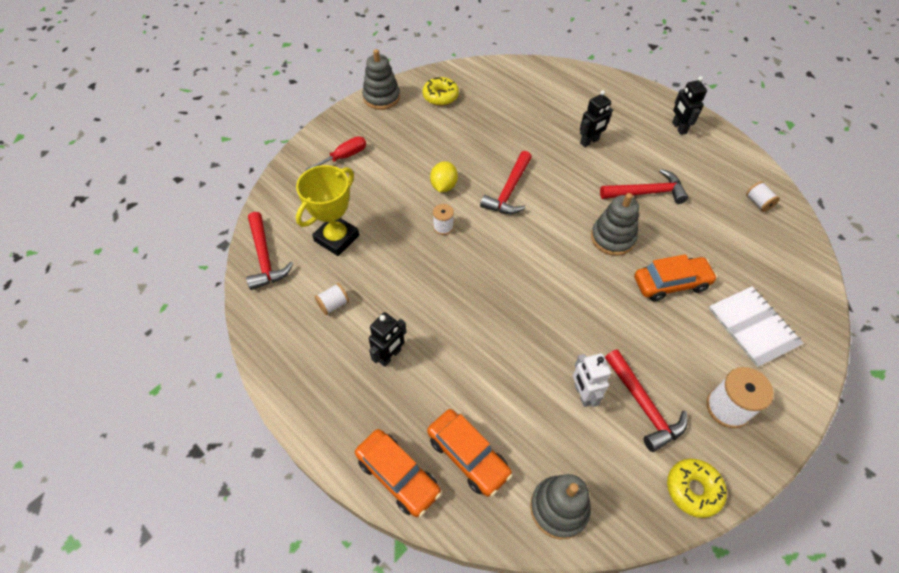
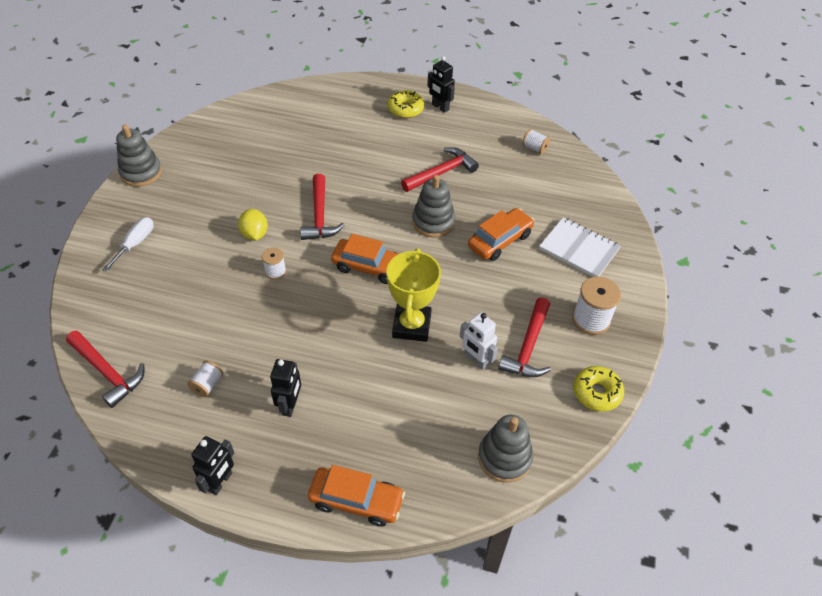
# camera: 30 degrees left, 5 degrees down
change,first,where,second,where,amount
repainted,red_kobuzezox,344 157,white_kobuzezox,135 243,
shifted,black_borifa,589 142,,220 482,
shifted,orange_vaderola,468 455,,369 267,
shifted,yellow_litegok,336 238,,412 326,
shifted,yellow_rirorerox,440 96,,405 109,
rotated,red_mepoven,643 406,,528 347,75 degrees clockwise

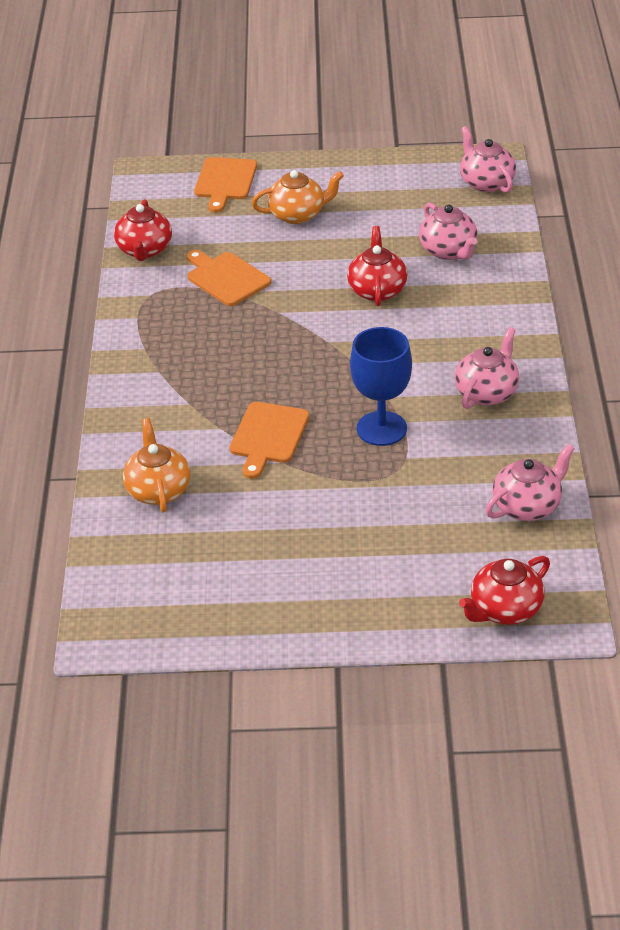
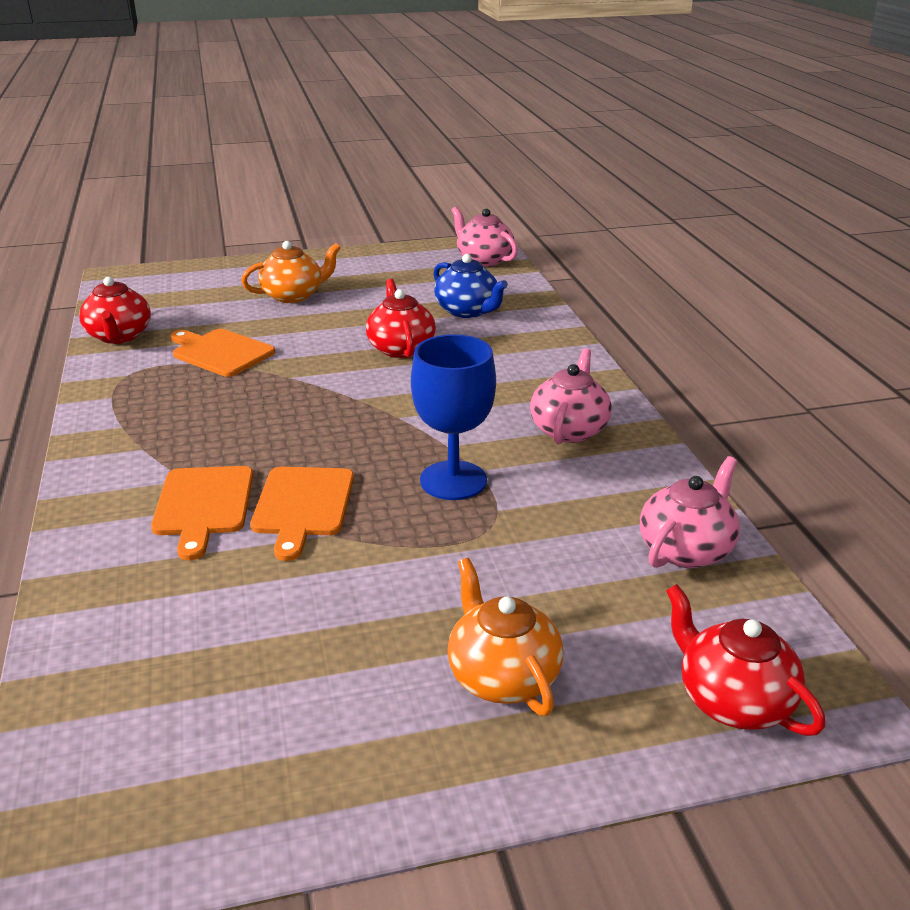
# camera: 15 degrees left, 10 degrees down
change,first,where,second,where,amount
shifted,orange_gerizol,225 181,,203 505,
repainted,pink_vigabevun,448 251,blue_vigabevun,467 311,
shifted,orange_vigabevun,158 490,,502 676,
rotated,red_vigabevun,504 610,,733 700,105 degrees clockwise

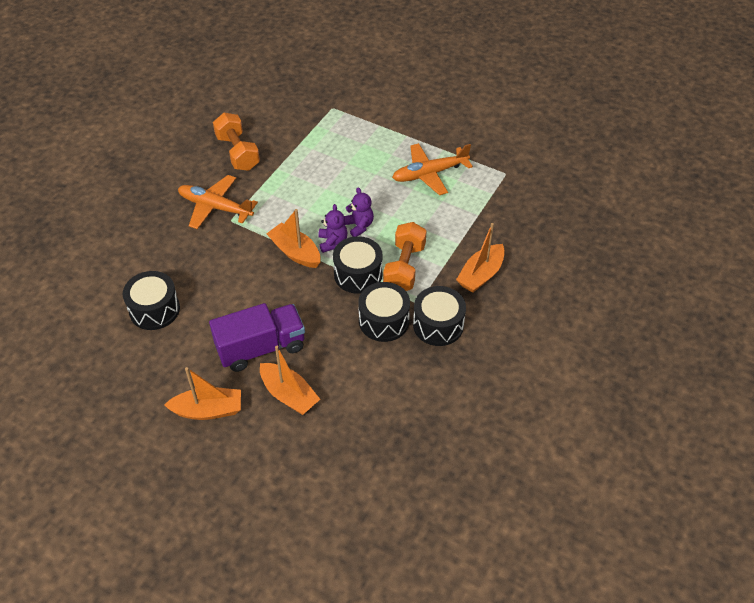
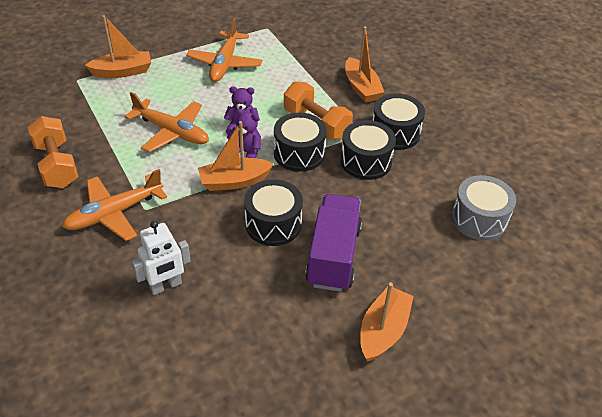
# camera: 60 degrees left, 5 degrees down
change,first,where,second,where,amount
rotated,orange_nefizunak,238 152,,57 165,60 degrees clockwise
shifted,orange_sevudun,289 395,,122 72,
new,,,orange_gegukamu,171 132,
new,,,white_borifa,166 286,
shifted,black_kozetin,154 309,,273 224,
new,,,grey_kozetin,479 219,

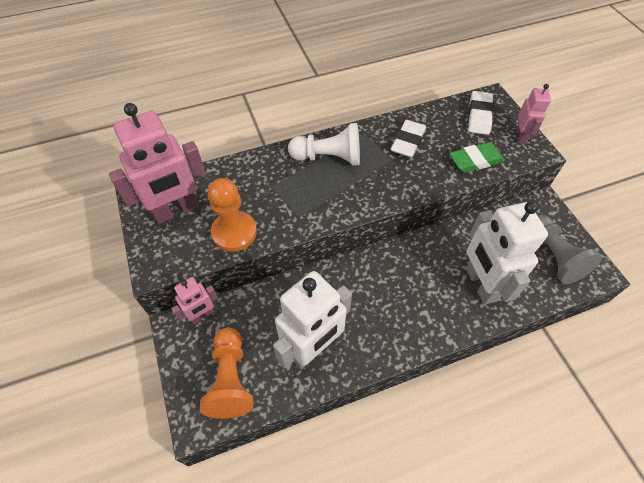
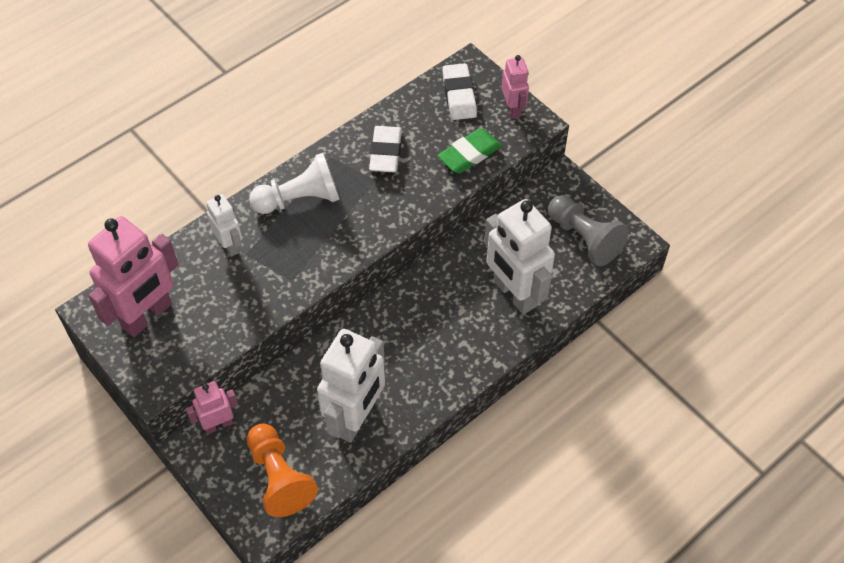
# camera: 20 degrees left, 0 degrees up
change,first,where,second,where,amount
rotated,pink_borifa,202 315,,218 424,150 degrees counterclockwise
new,,,white_borifa,229 245,
gone,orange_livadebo,234 232,,,

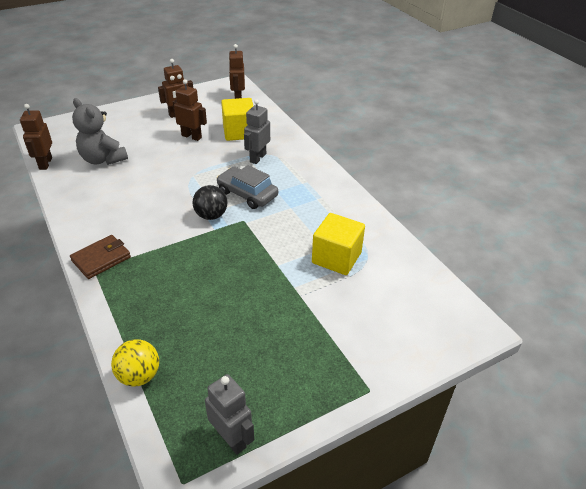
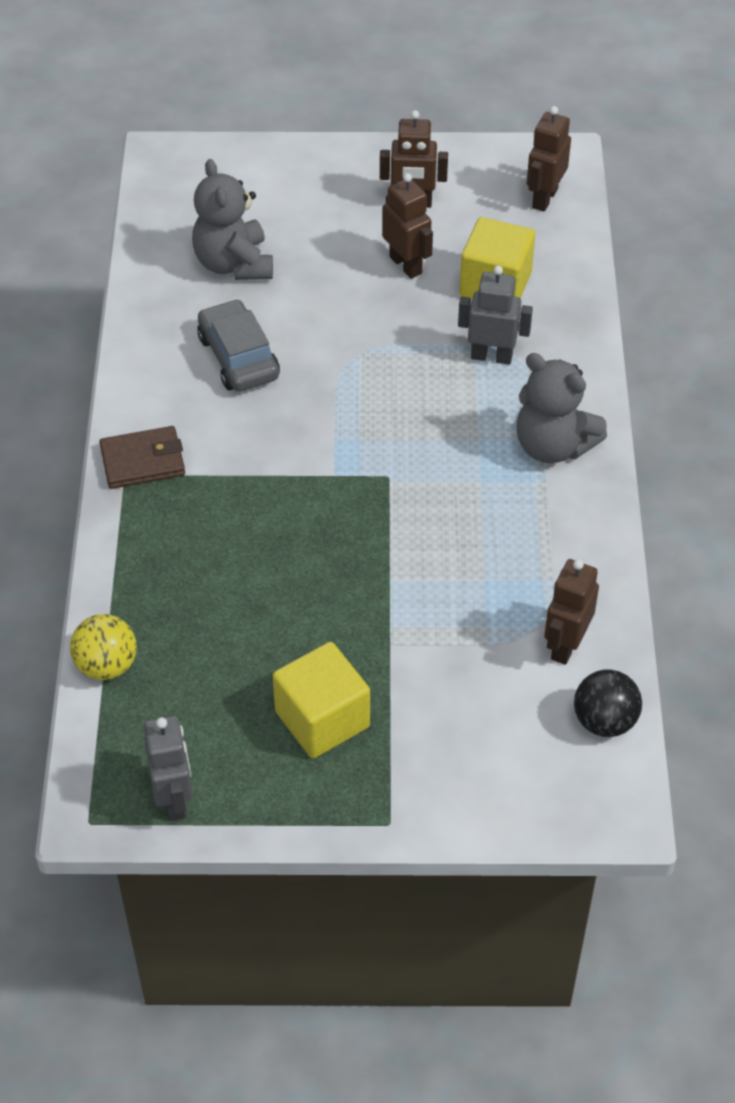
# camera: 30 degrees right, 10 degrees up
change,first,where,second,where,amount
shifted,grey_vaderola,247 194,,238 357,
shifted,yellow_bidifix,336 258,,322 719,
rotated,grey_borifa,257 158,,491 356,45 degrees clockwise
new,,,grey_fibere,553 446,
shifted,brown_borifa,45 163,,565 645,
shifted,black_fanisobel,211 215,,604 721,

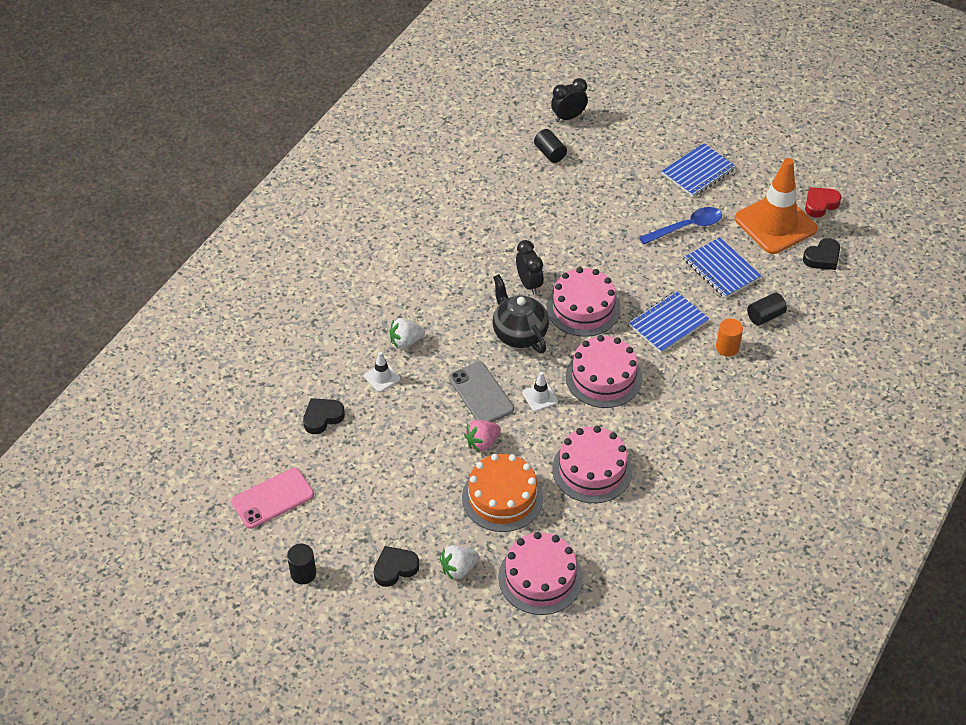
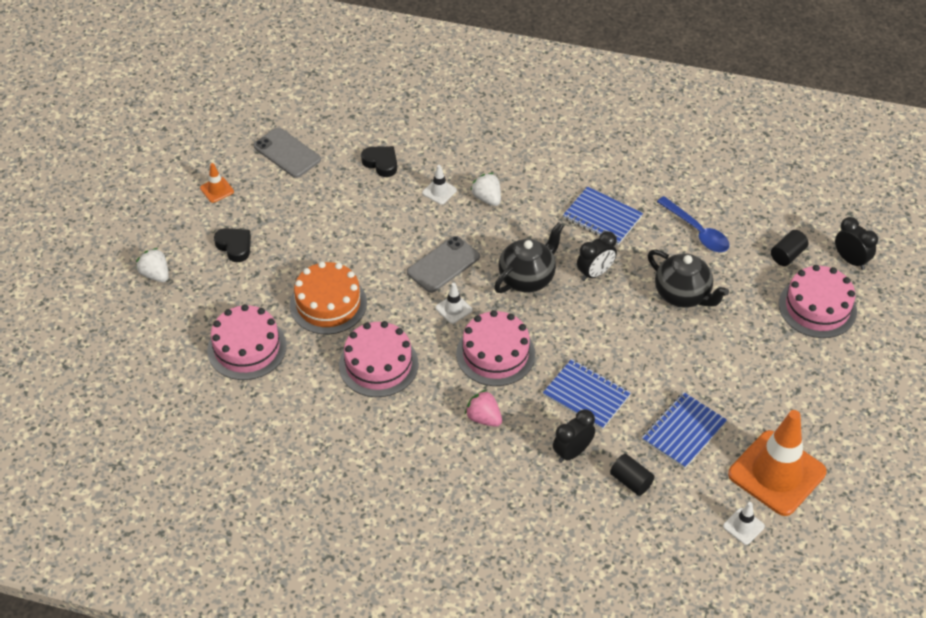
# camera: 75 degrees right, 0 degrees up
change,first,where,second,where,amount
shifted,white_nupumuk,459 569,,155 275,
swapped,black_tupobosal,303 573,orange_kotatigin,217 190,
repainted,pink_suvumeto,273 498,grey_suvumeto,287 153,
shifted,pink_nupumuk,482 442,,483 418,
swapped,orange_tupobosal,727 348,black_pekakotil,572 452,
shifted,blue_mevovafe,698 172,,602 218,
new,,,black_vigabevun,683 295,
shifted,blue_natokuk,686 227,,697 231,
swapped,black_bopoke,822 258,white_kotatigin,743 526,
shifted,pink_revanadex,583 308,,817 307,
gone,red_bopoke,820 204,,,

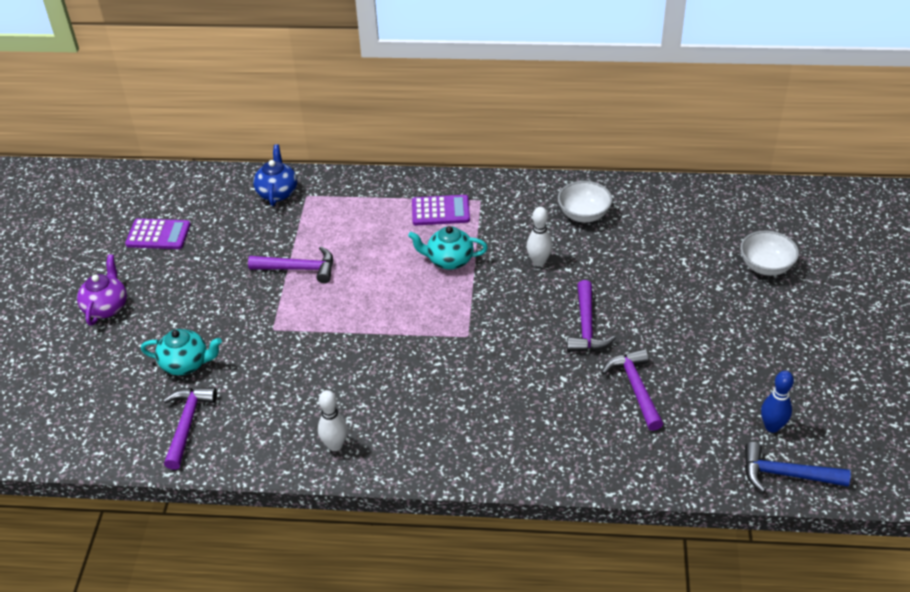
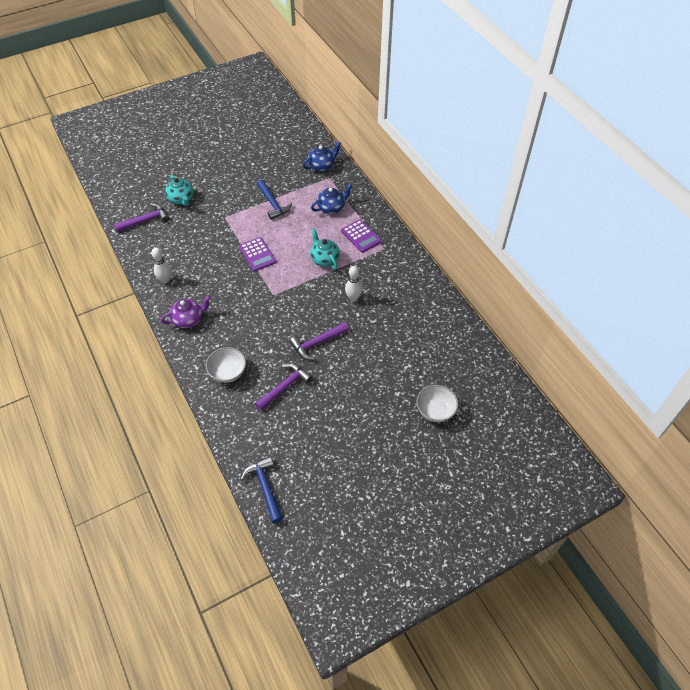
# camera: 55 degrees right, 10 degrees up
change,first,where,second,where,amount
shifted,purple_vigabevun,106 307,,189 319,
shifted,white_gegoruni,583 214,,228 372,
shifted,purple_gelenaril,158 235,,257 254,
repainted,purple_mepoven,298 269,blue_mepoven,273 204,
new,,,blue_vigabevun,331 208,
gone,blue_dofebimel,772 427,,,

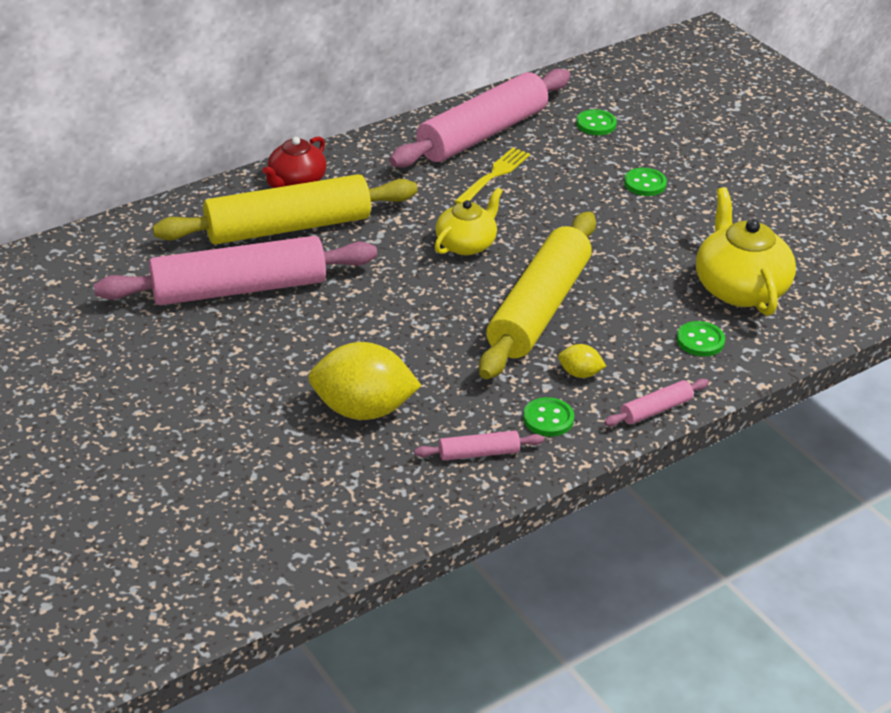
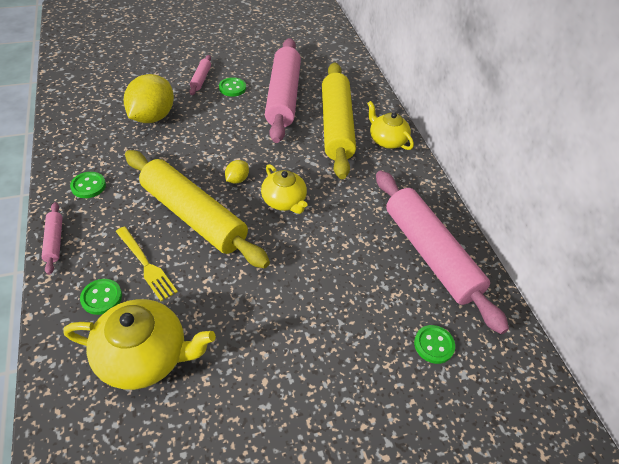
# camera: 105 degrees right, 10 degrees up
change,first,where,second,where,amount
shifted,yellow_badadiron,494 175,,146 265,
shifted,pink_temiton,479 453,,201 79,
shifted,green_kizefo,645 184,,232 88,
shifted,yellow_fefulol,580 374,,237 179,
repainted,red_vigabevun,296 181,yellow_vigabevun,387 140,

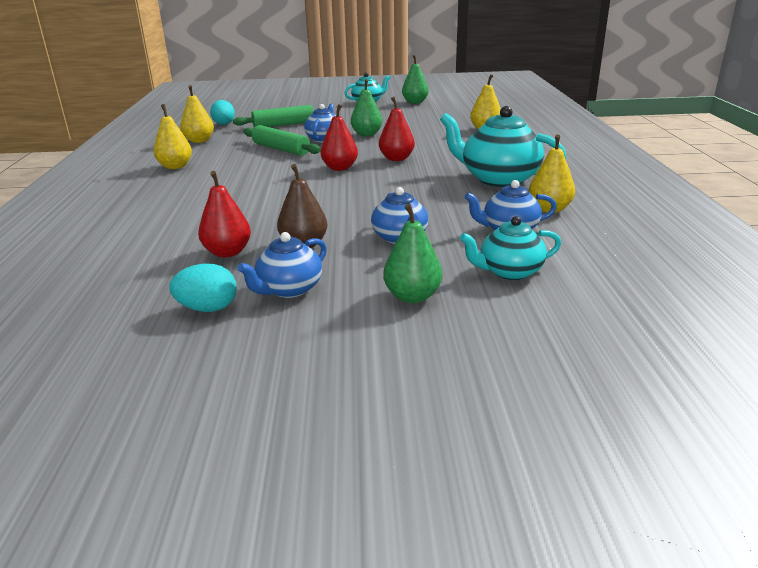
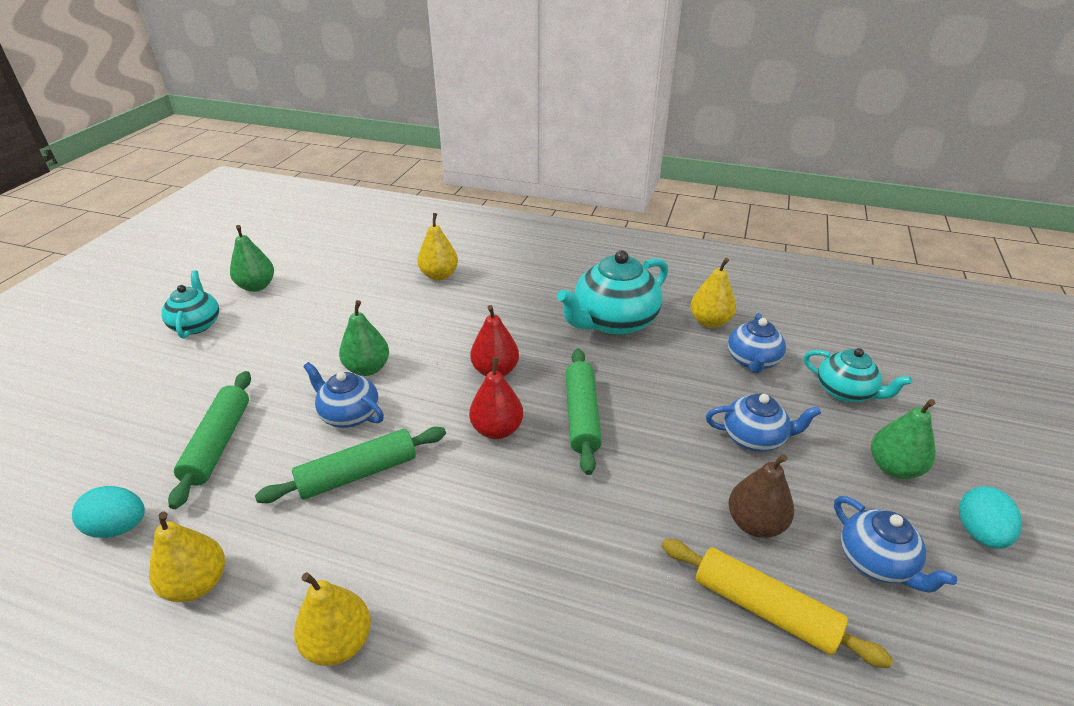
# camera: 70 degrees left, 10 degrees up
change,first,where,second,where,amount
new,,,green_temiton,581 416,
swapped,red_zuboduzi,227 252,yellow_temiton,763 609,
rotated,turquoise_vigabevun,509 272,,845 392,60 degrees counterclockwise
shifted,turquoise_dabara,208 308,,979 533,

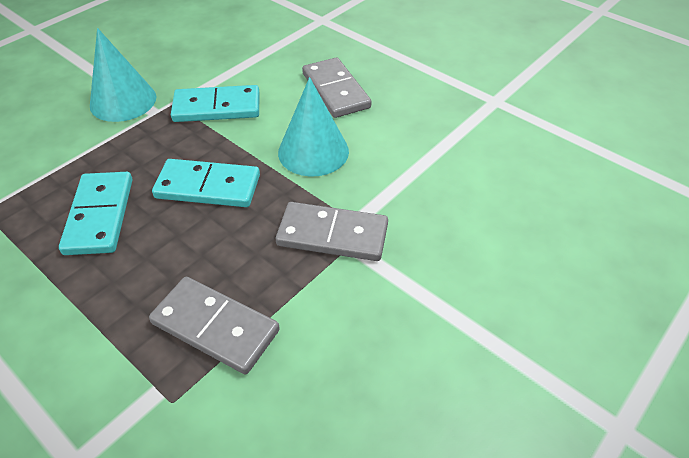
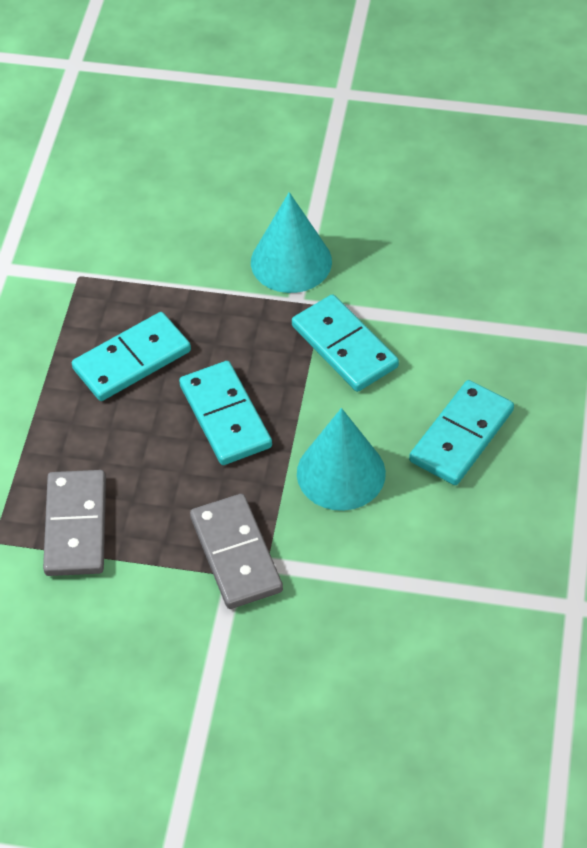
# camera: 60 degrees right, 5 degrees up
change,first,where,second,where,amount
repainted,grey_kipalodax,335 91,turquoise_kipalodax,461 436,

